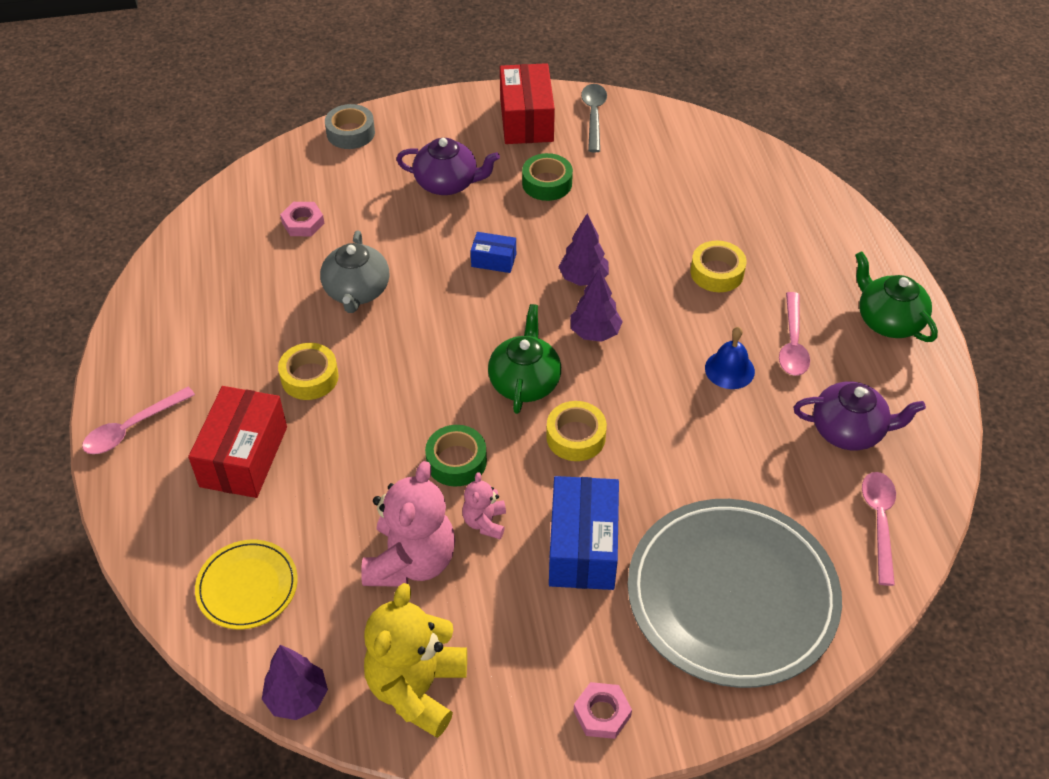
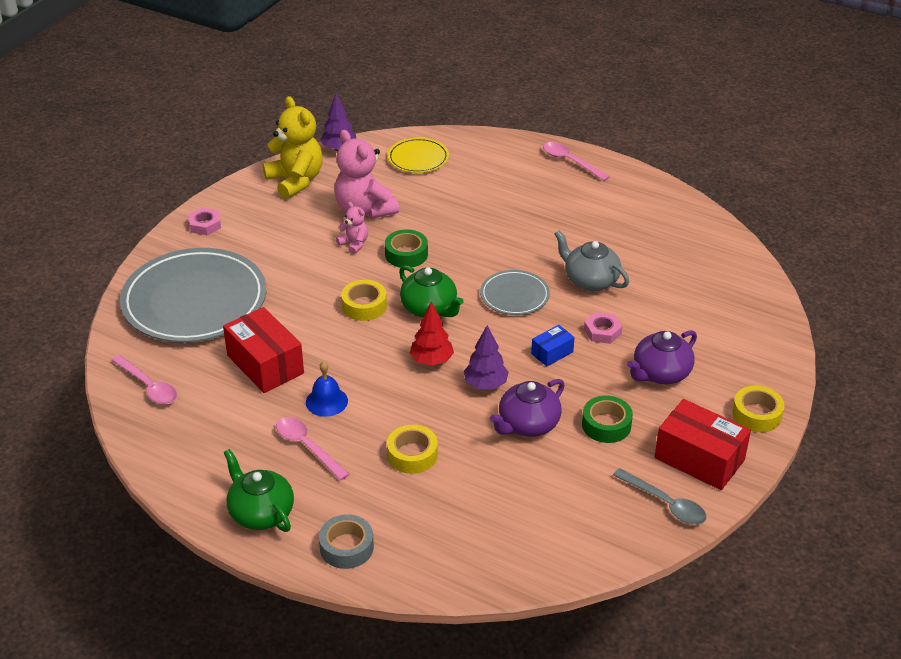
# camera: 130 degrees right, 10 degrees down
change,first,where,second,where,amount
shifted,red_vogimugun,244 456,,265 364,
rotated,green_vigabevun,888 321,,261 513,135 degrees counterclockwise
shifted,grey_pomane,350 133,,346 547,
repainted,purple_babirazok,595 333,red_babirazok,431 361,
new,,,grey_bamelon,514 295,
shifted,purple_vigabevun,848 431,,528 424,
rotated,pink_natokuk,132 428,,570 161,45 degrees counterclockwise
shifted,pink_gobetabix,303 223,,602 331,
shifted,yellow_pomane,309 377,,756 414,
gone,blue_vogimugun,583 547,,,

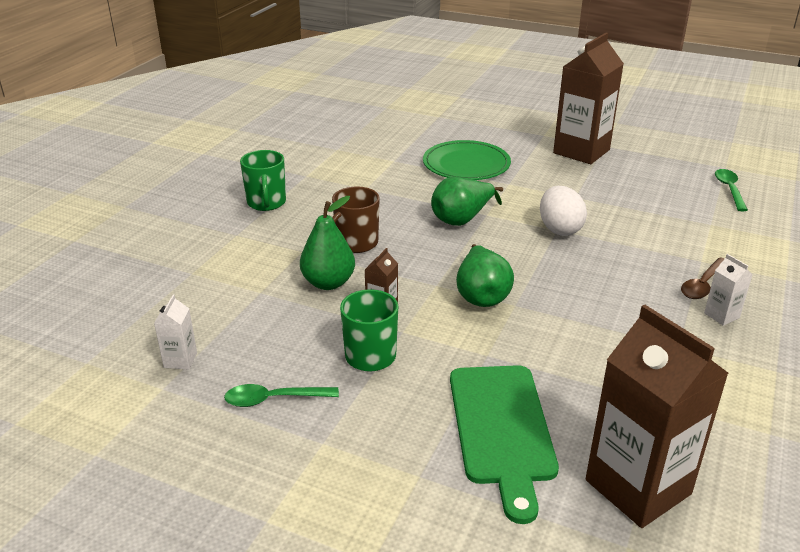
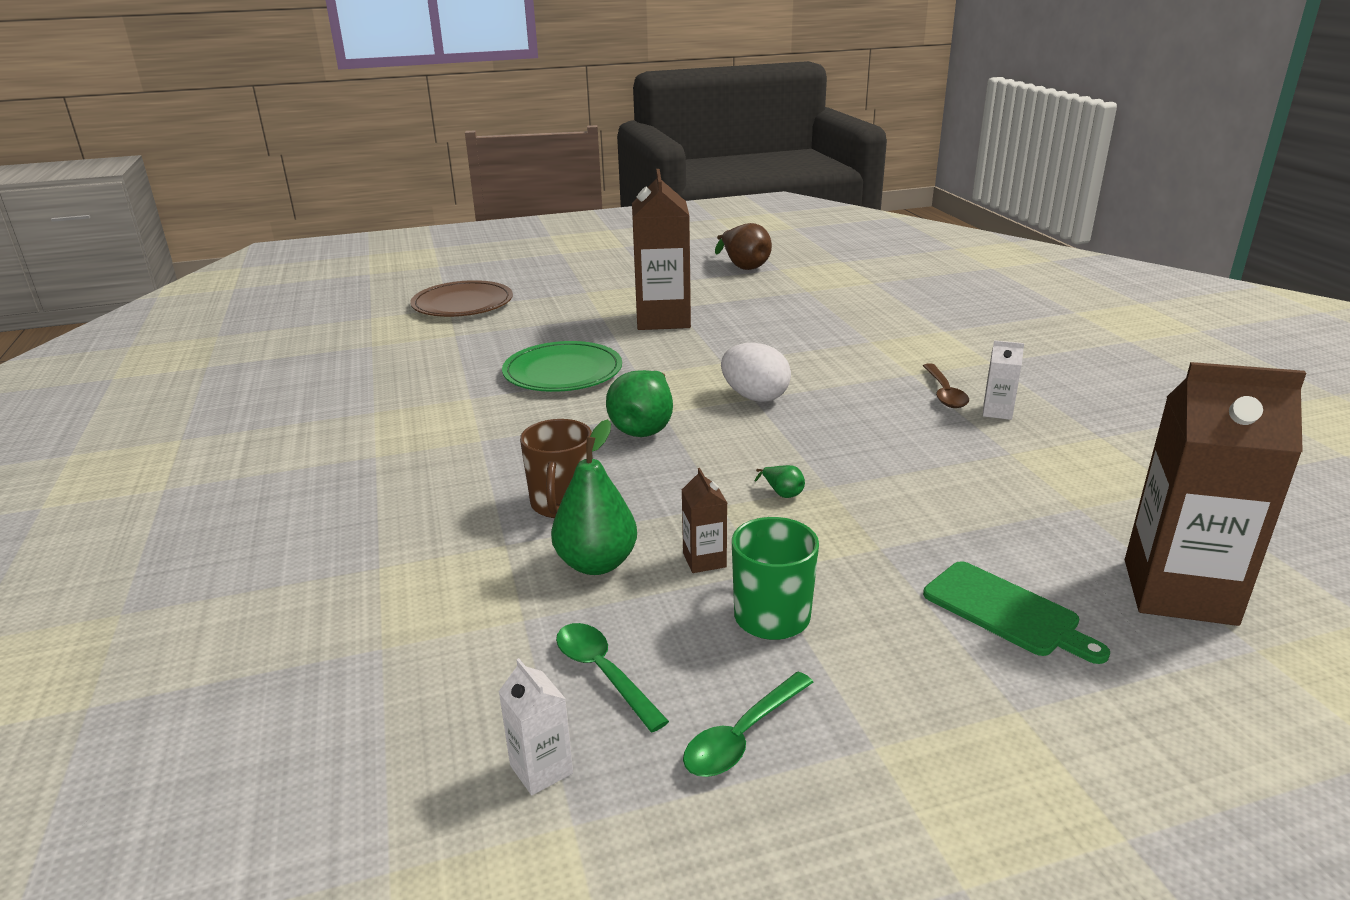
# camera: 40 degrees left, 5 degrees down
change,first,where,second,where,amount
new,,,brown_bamelon,462 304,
shifted,green_natokuk,729 190,,603 673,
new,,,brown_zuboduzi,743 266,
scaled,green_zuboduzi,481 295,,782 493,x0.44
scaled,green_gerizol,502 429,,1006 611,x0.66
gone,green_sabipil,266 203,,,

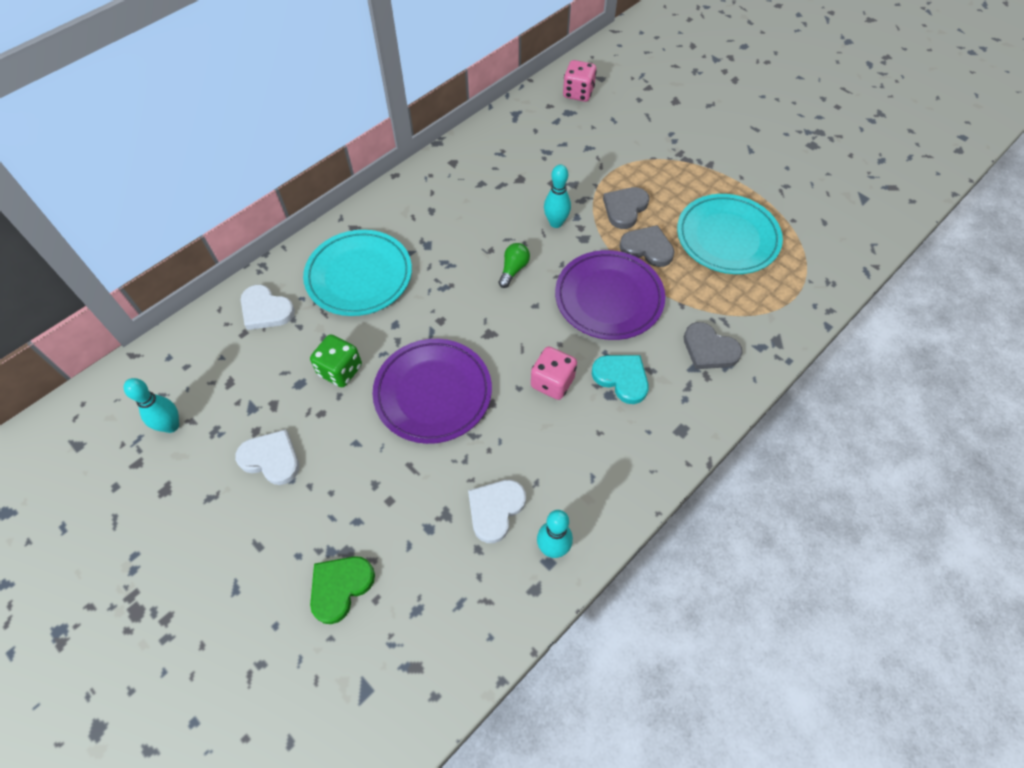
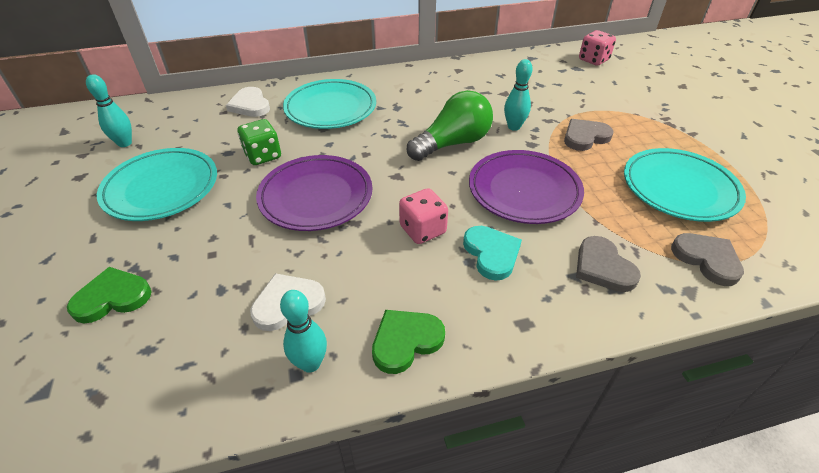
# camera: 30 degrees right, 15 degrees down
change,first,where,second,where,amount
swapped,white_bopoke,271 459,turquoise_bamelon,161 188,
new,,,green_bopoke,405 341,
scaled,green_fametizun,513 269,,453 143,x2.08
shifted,grey_bopoke,647 248,,707 259,

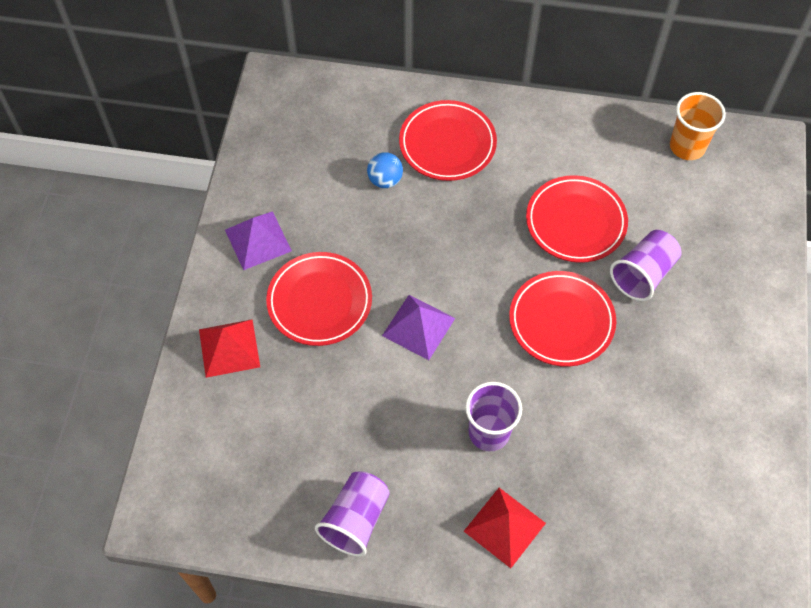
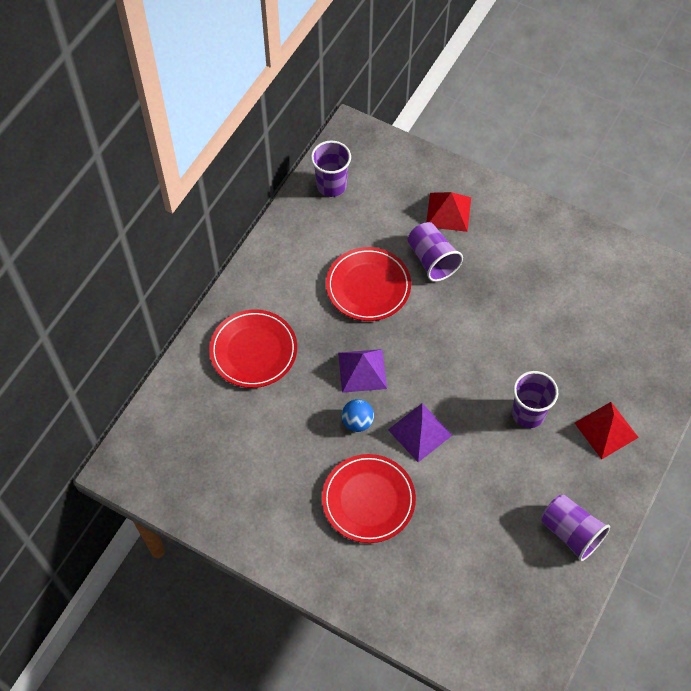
# camera: 70 degrees left, 0 degrees up
change,first,where,second,where,amount
repainted,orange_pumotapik,687 146,purple_pumotapik,331 185,
shifted,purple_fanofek,258 240,,362 370,
shifted,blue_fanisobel,385 180,,357 422,
shifted,red_fanofek,229 348,,448 212,
gone,red_bamelon,561 321,,,

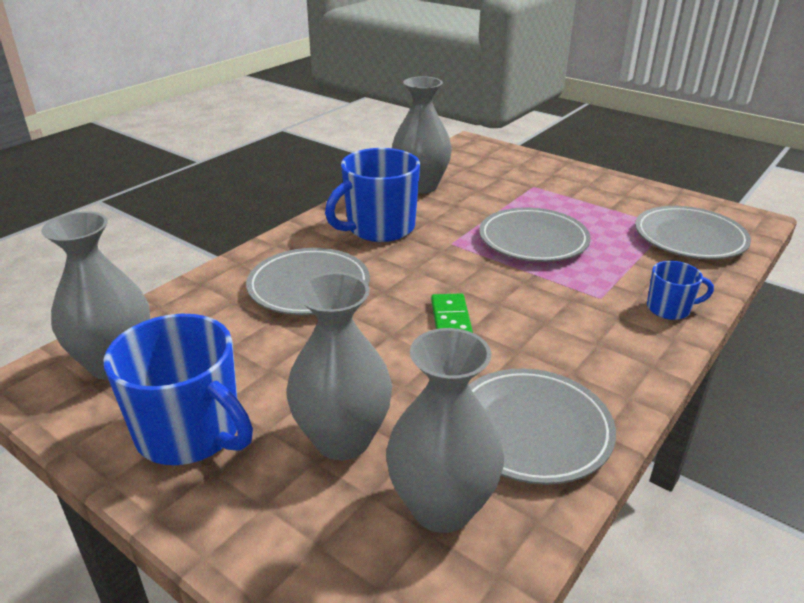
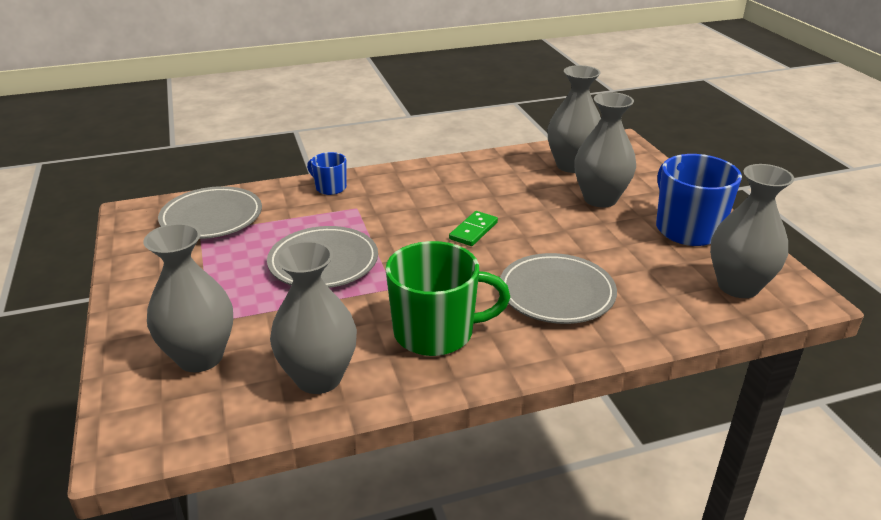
# camera: 145 degrees left, 0 degrees up
change,first,where,second,where,amount
new,,,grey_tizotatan,200 357,
repainted,blue_sabipil,379 228,green_sabipil,436 332,
gone,grey_bamelon,531 430,,,

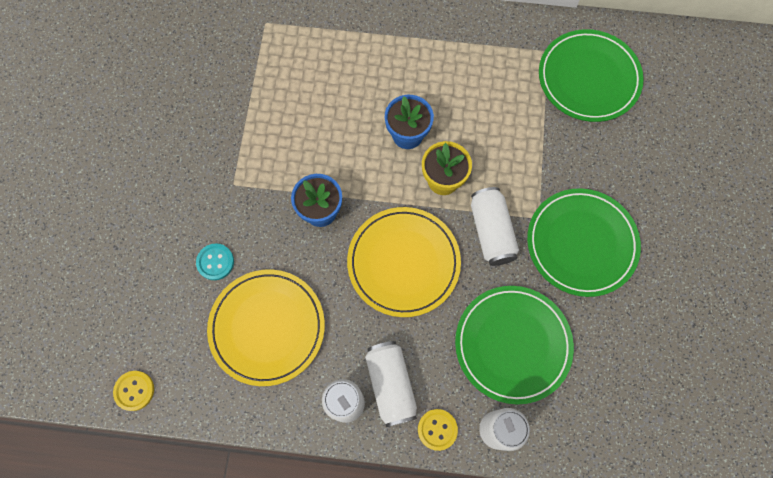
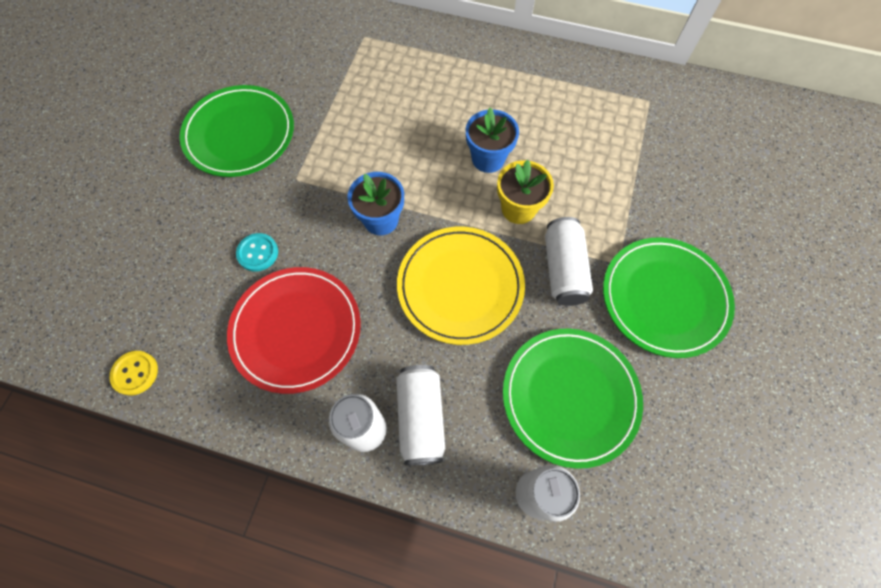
# camera: 10 degrees right, 5 degrees down
change,first,where,second,where,amount
shifted,green_bamelon,588 78,,240 134,
repainted,yellow_bamelon,267 327,red_bamelon,296 330,
gone,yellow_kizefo,437 429,,,

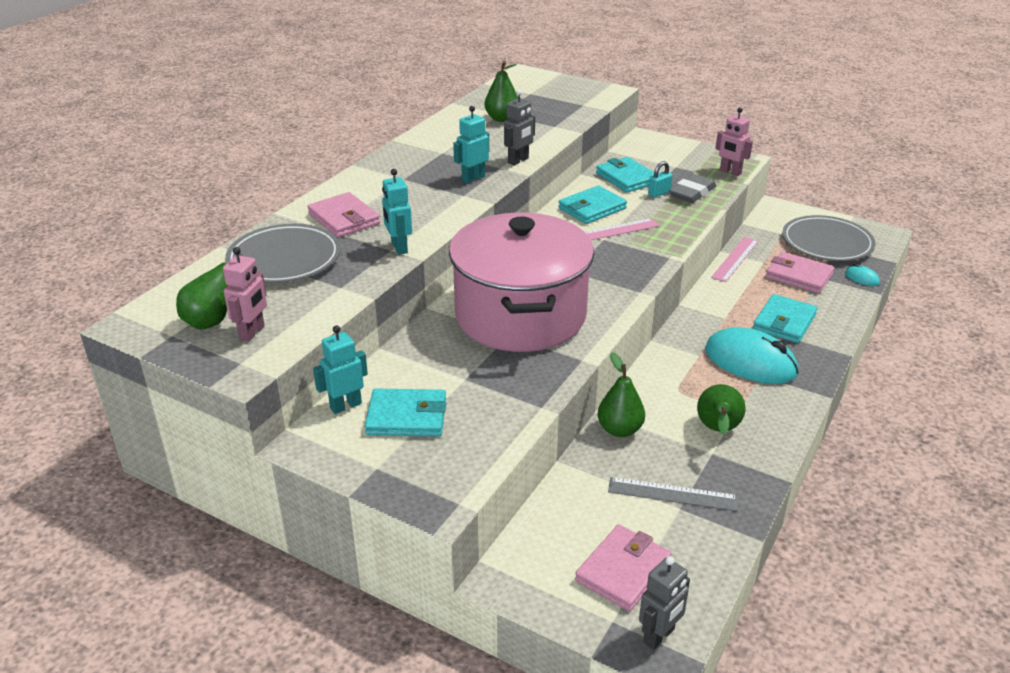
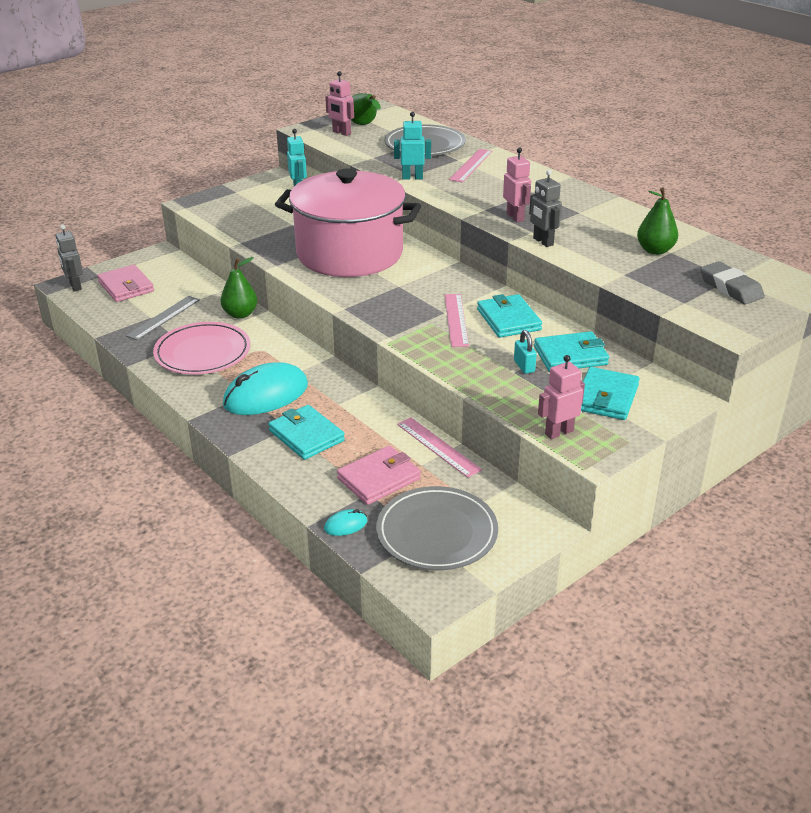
# camera: 110 degrees right, 0 degrees up
change,first,where,second,where,amount
swapped,green_zuboduzi,718 430,pink_bamelon,202 352,
swapped,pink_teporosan,344 219,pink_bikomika,471 165,
repainted,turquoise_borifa,473 178,pink_borifa,515 217,
shifted,turquoise_teporosan,407 417,,606 397,
shifted,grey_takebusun,692 193,,730 288,

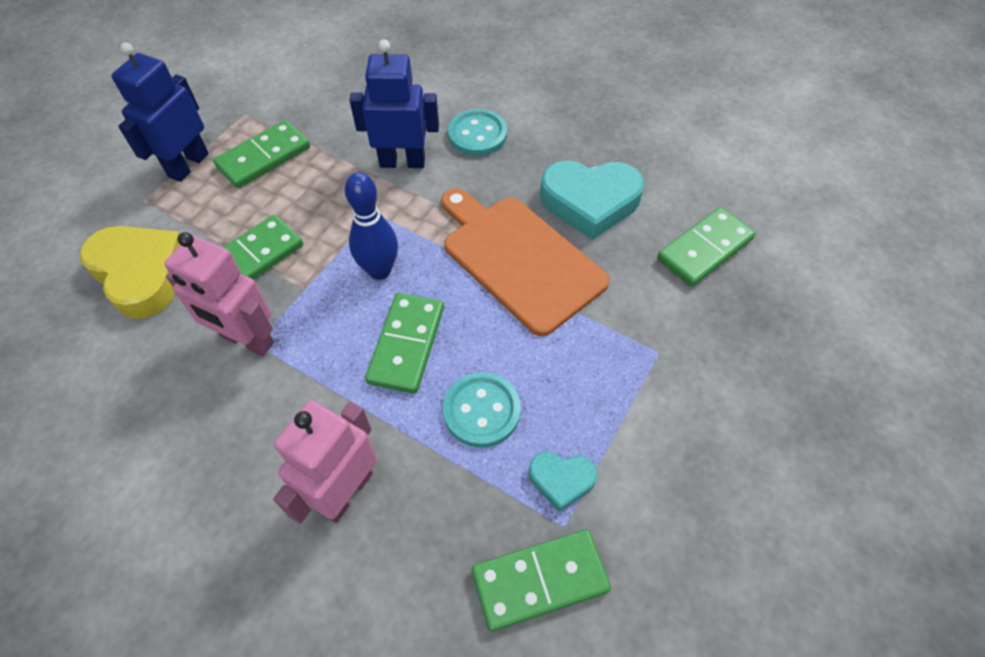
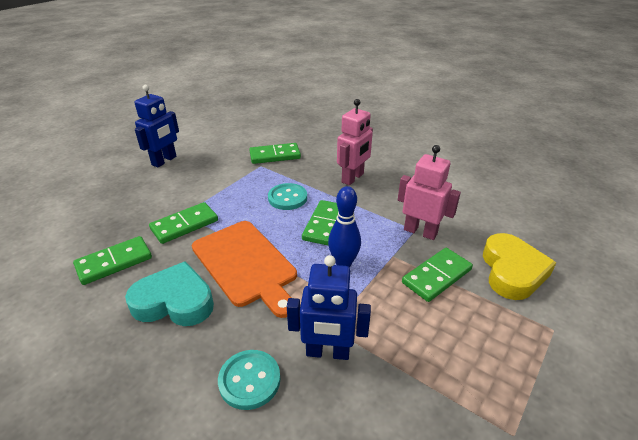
# camera: 175 degrees left, 20 degrees down
change,first,where,second,where,amount
shifted,blue_borifa,188 165,,164 161,
shifted,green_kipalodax,264 157,,184 225,
rotated,yellow_bopoke,141 274,,512 271,135 degrees counterclockwise
gone,turquoise_bopoke,561 480,,,

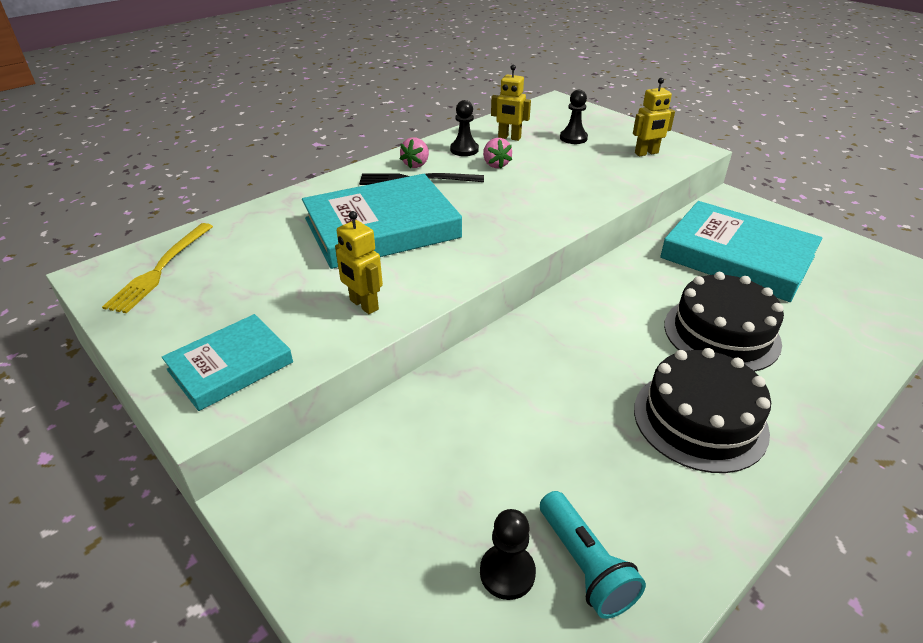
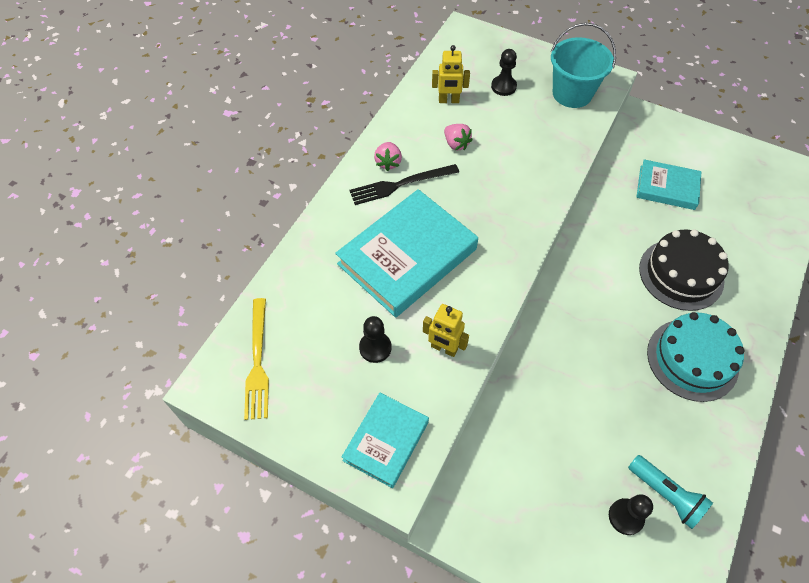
# camera: 20 degrees left, 20 degrees up
change,first,where,second,where,amount
shifted,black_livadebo,464 150,,375 348,
swapped,yellow_borifa,646 153,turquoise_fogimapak,572 93,
scaled,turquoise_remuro,737 257,,667 188,x0.57
repainted,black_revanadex,700 420,turquoise_revanadex,692 359,

